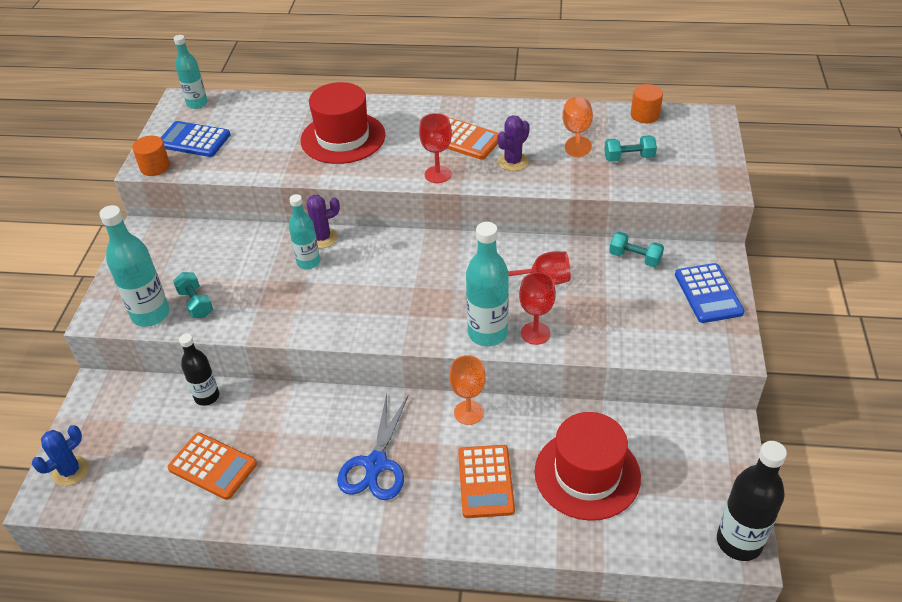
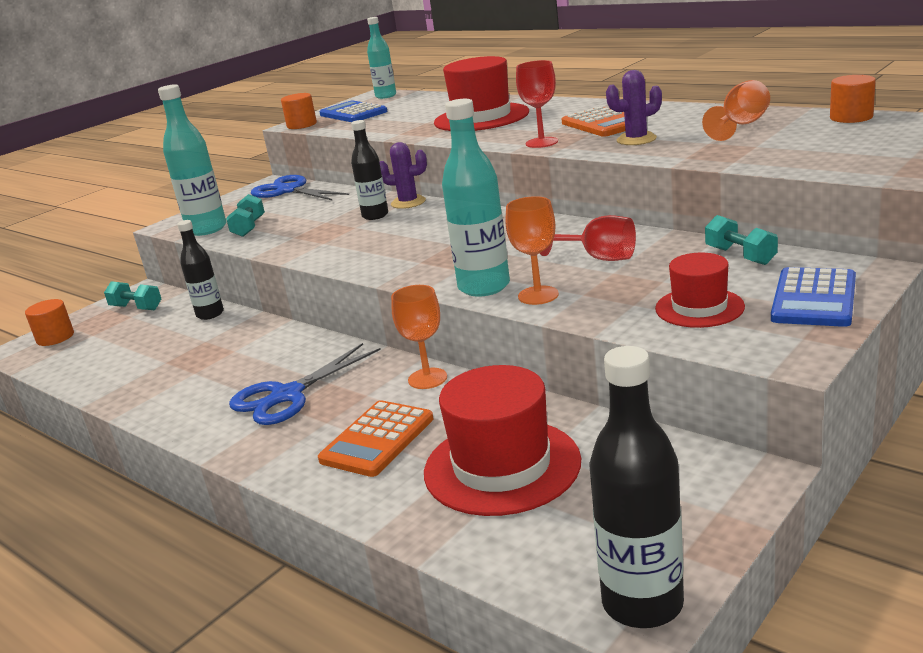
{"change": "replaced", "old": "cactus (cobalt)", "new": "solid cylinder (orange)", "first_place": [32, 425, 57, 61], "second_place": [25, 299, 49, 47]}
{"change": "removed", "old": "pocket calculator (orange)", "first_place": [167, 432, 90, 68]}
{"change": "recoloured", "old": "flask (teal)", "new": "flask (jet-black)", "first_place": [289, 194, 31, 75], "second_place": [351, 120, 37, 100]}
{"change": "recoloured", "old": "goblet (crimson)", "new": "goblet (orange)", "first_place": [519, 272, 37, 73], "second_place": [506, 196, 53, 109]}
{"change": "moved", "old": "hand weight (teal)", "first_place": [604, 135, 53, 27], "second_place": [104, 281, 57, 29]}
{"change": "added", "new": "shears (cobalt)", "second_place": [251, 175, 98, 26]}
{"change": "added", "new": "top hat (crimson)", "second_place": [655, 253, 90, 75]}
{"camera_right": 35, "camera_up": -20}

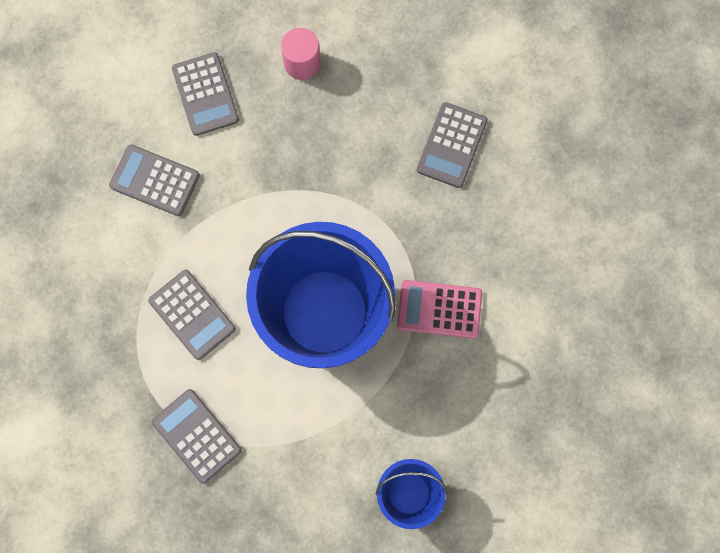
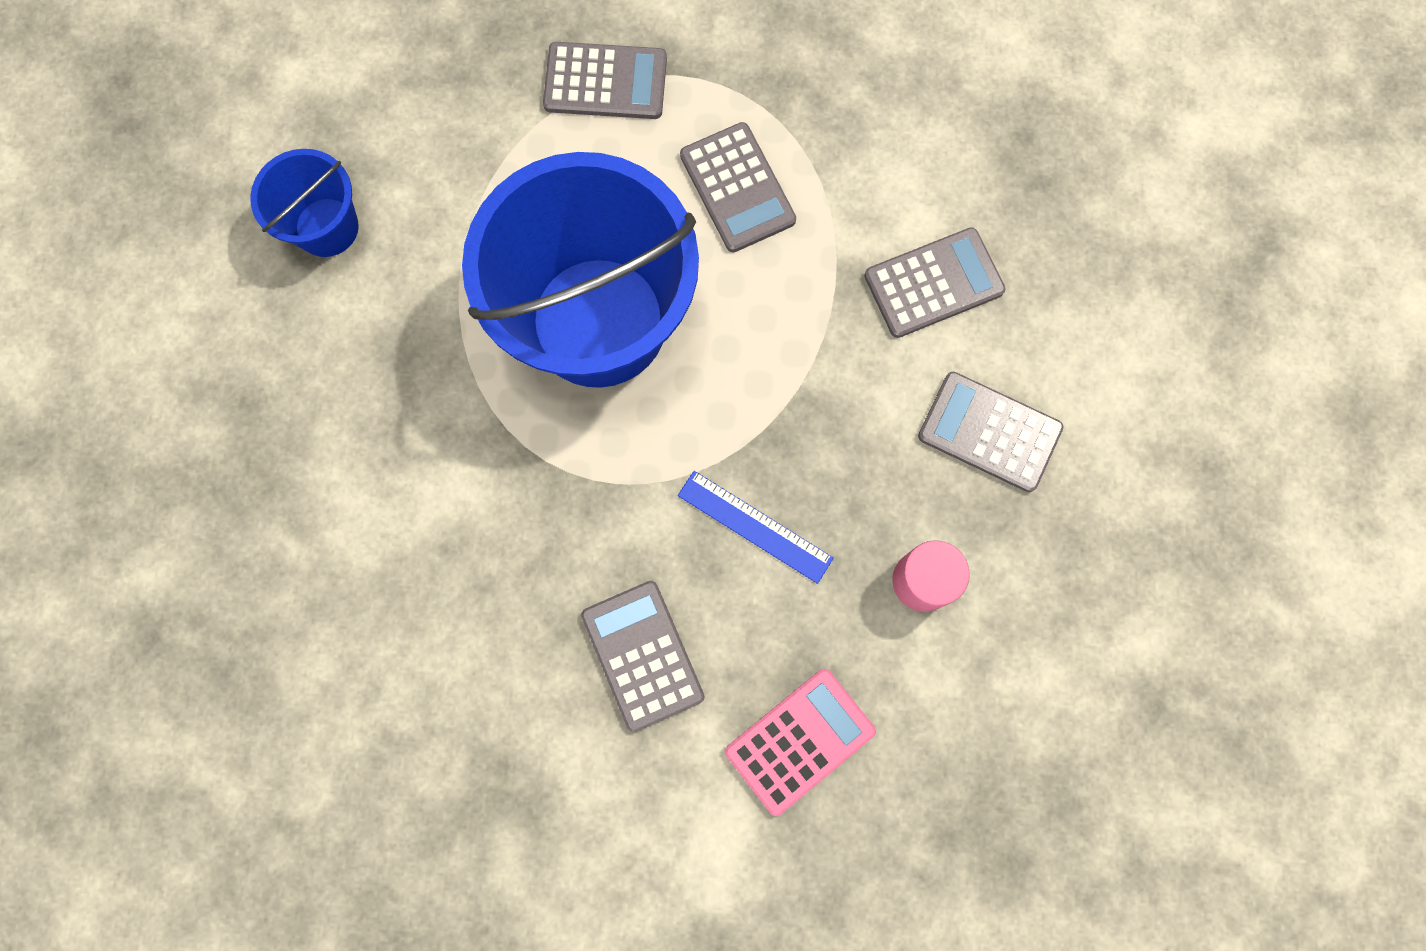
{"change": "turned", "old": "pocket calculator (ash-grey)", "first_place": [148, 270, 88, 90], "second_place": [680, 122, 116, 131], "degrees": -120}
{"change": "moved", "old": "pocket calculator (pink)", "first_place": [397, 280, 85, 59], "second_place": [725, 669, 151, 147]}
{"change": "added", "new": "ruler (cobalt)", "second_place": [678, 471, 156, 113]}
{"camera_right": 135, "camera_up": 0}

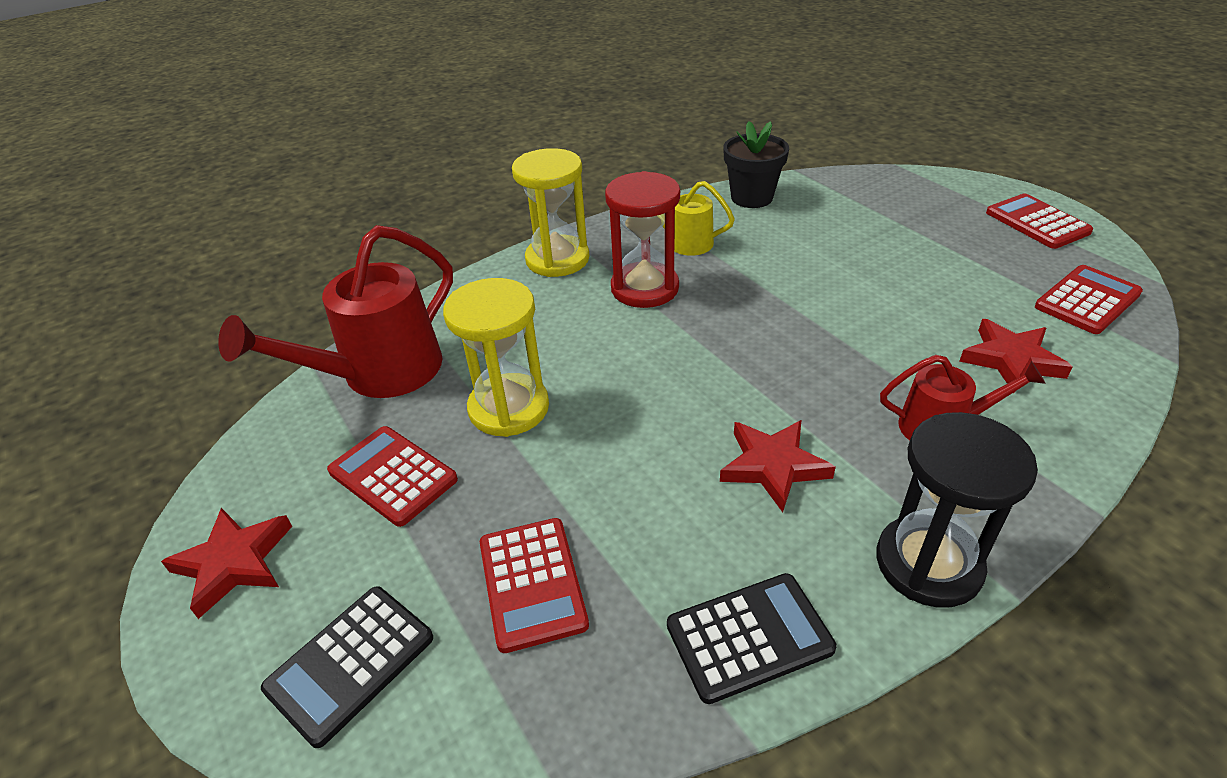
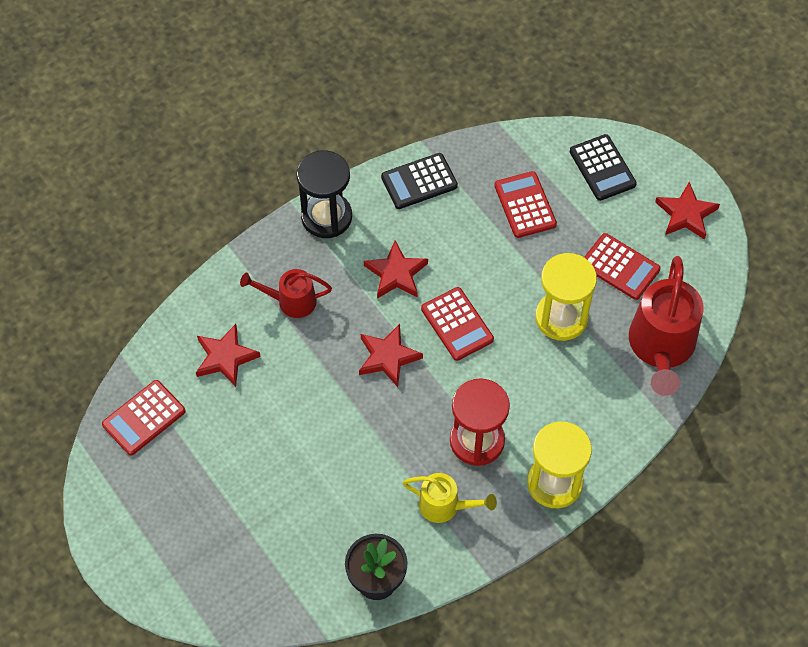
{"change": "turned", "old": "watering pot (crimson)", "first_place": [218, 225, 235, 173], "second_place": [629, 256, 75, 140], "degrees": 150}
{"change": "turned", "old": "pocket calculator (jet-black)", "first_place": [261, 586, 172, 162], "second_place": [570, 134, 67, 67], "degrees": 120}
{"change": "moved", "old": "pocket calculator (crimson)", "first_place": [986, 193, 107, 56], "second_place": [421, 287, 73, 74]}
{"change": "added", "new": "five-pointed star (crimson)", "second_place": [359, 324, 64, 63]}
{"camera_right": 175, "camera_up": 20}

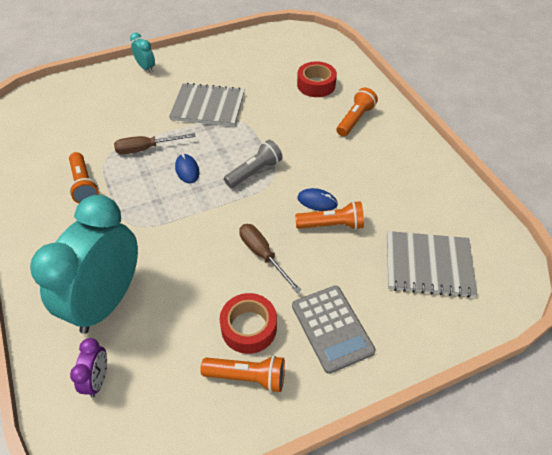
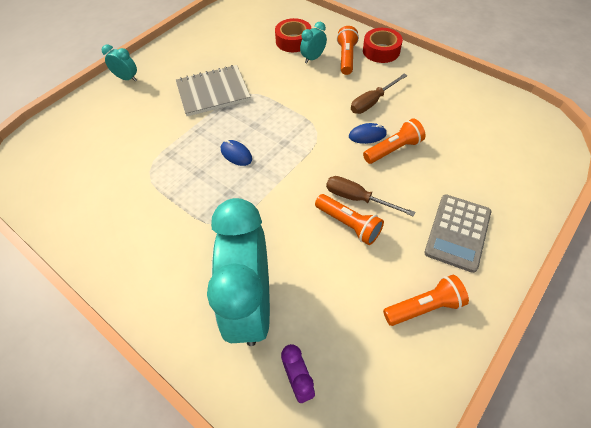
{"change": "moved", "old": "flashlight (orange)", "first_place": [69, 152, 30, 51], "second_place": [315, 194, 69, 51]}
{"change": "moved", "old": "hand screwdriver (dark brown)", "first_place": [114, 133, 82, 21], "second_place": [351, 74, 56, 40]}
{"change": "moved", "old": "sticky tape (crimson)", "first_place": [220, 293, 57, 61], "second_place": [363, 28, 40, 35]}
{"change": "removed", "old": "flashlight (ash-grey)", "first_place": [224, 140, 59, 48]}
{"change": "turned", "old": "pocket calculator (ash-grey)", "first_place": [292, 285, 84, 89], "second_place": [424, 194, 67, 79], "degrees": 75}
{"change": "removed", "old": "exercise book (ash-grey)", "first_place": [387, 231, 90, 67]}
{"change": "added", "new": "bedside clock (teal)", "second_place": [300, 22, 27, 41]}
{"camera_right": -25, "camera_up": 5}

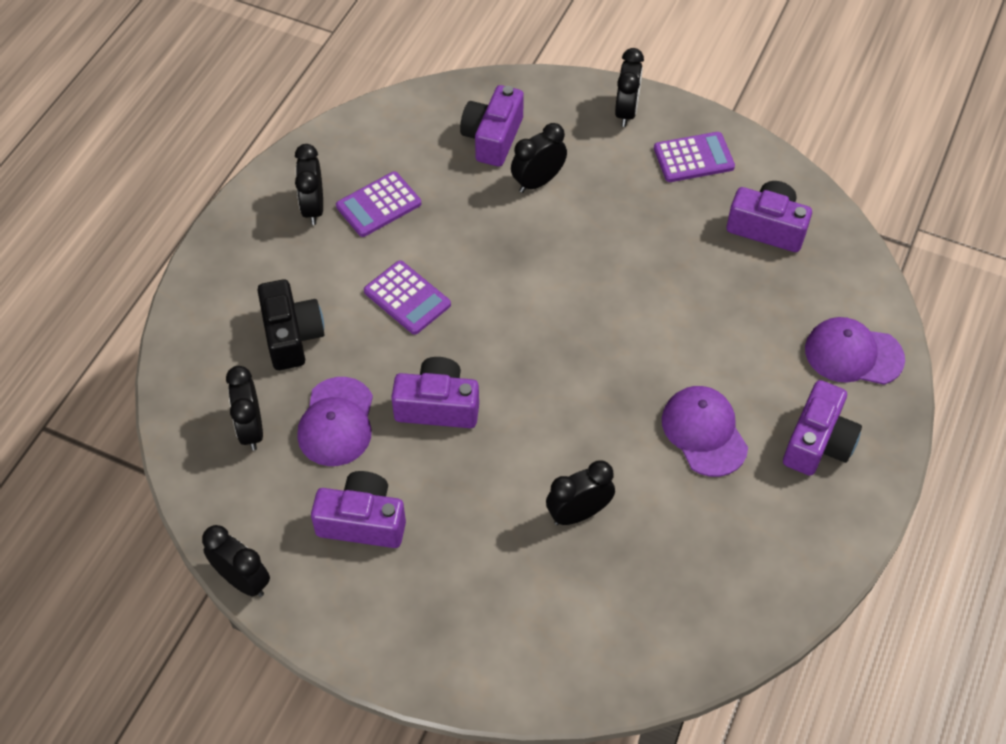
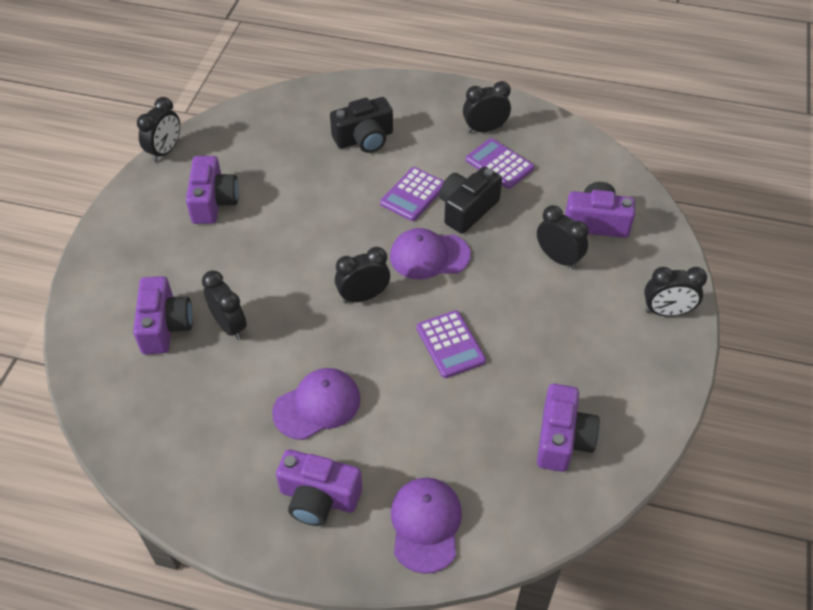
{"change": "moved", "old": "bedside clock (jet-black)", "first_place": [226, 366, 37, 84], "second_place": [335, 247, 55, 56]}
{"change": "moved", "old": "peaked cap (violet)", "first_place": [297, 377, 76, 89], "second_place": [390, 228, 81, 51]}
{"change": "moved", "old": "compact camera (violet)", "first_place": [391, 357, 88, 71], "second_place": [133, 276, 60, 79]}
{"change": "moved", "old": "pocket calculator (violet)", "first_place": [654, 132, 81, 50], "second_place": [416, 310, 70, 68]}
{"change": "added", "new": "compact camera (jet-black)", "second_place": [439, 167, 63, 67]}
{"camera_right": 80, "camera_up": -5}

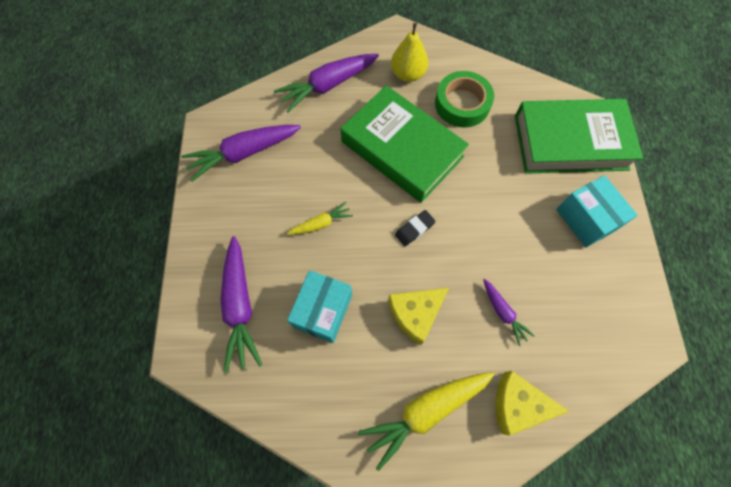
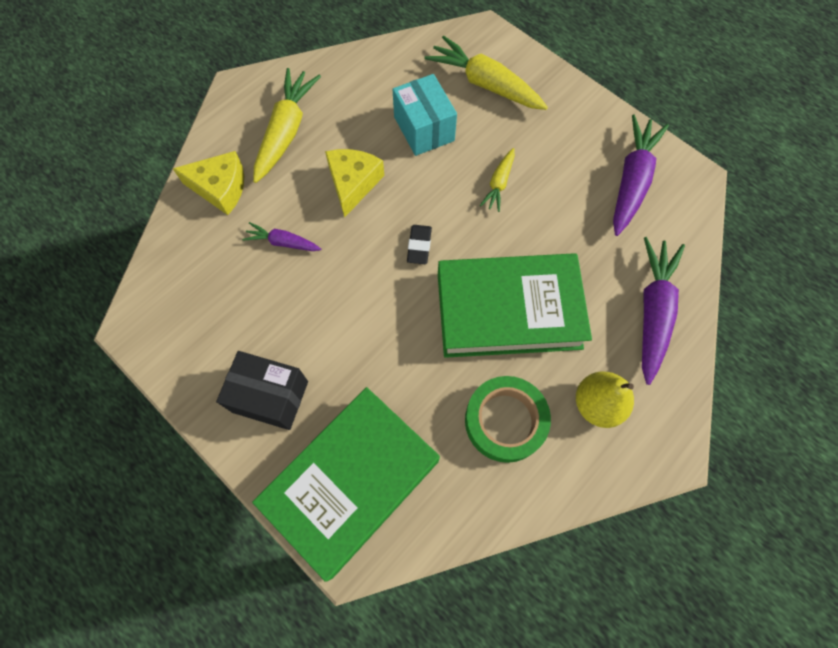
{"change": "recoloured", "old": "toy carrot (violet)", "new": "toy carrot (golden)", "first_place": [220, 236, 42, 137], "second_place": [425, 35, 123, 75]}
{"change": "turned", "old": "piece of cheese (golden)", "first_place": [495, 371, 75, 65], "second_place": [173, 151, 71, 64], "degrees": 45}
{"change": "recoloured", "old": "package (teal)", "new": "package (jet-black)", "first_place": [556, 175, 82, 73], "second_place": [216, 351, 92, 79]}
{"camera_right": 135, "camera_up": 0}

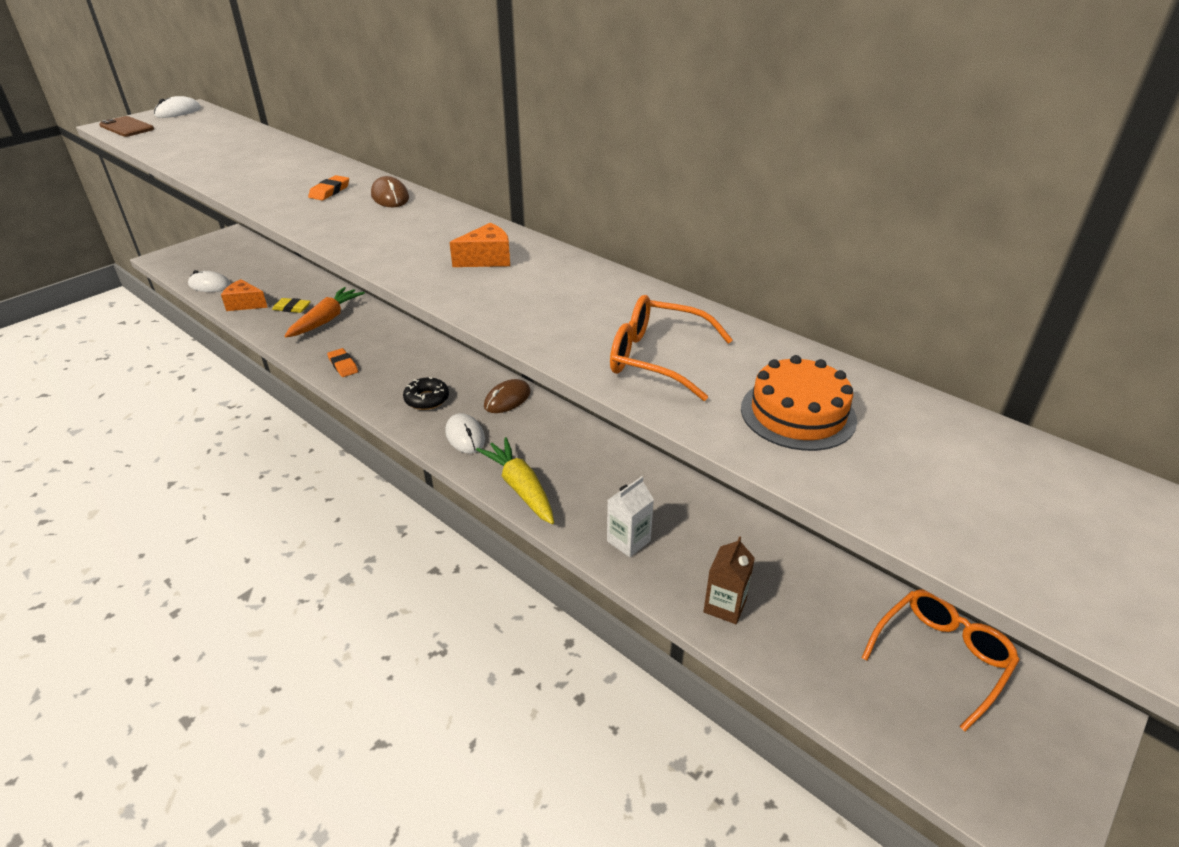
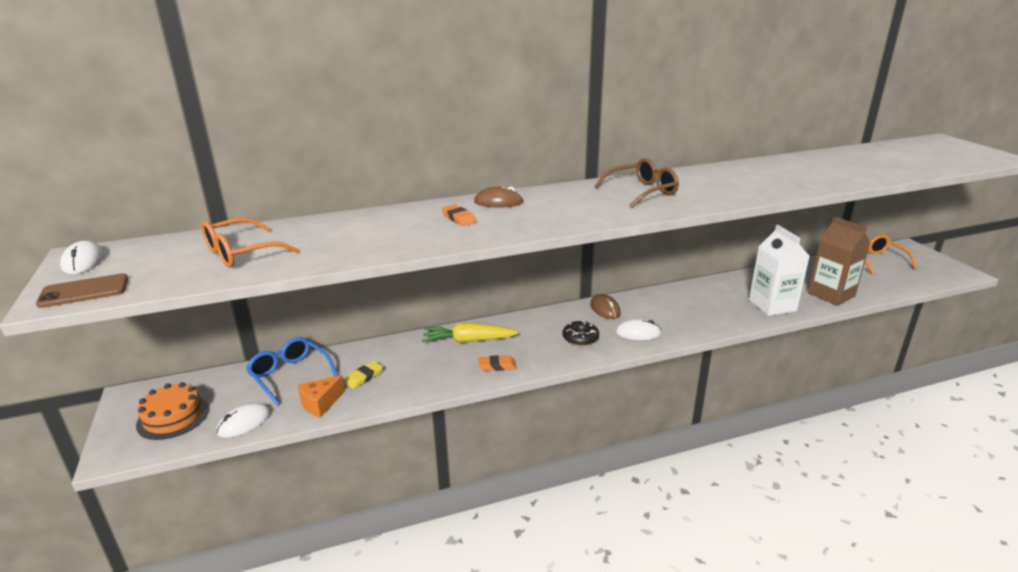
{"change": "removed", "old": "toy carrot (orange)", "first_place": [285, 287, 80, 50]}
{"change": "replaced", "old": "piece of cheese (orange)", "new": "spectacles (dark brown)", "first_place": [449, 223, 61, 44], "second_place": [595, 158, 84, 49]}
{"change": "moved", "old": "toy carrot (golden)", "first_place": [476, 437, 78, 87], "second_place": [422, 323, 97, 20]}
{"change": "resized", "old": "milk carton (pure white)", "first_place": [607, 476, 47, 81], "second_place": [749, 225, 61, 91], "factor": 1.74}
{"change": "moved", "old": "spectacles (orange)", "first_place": [610, 295, 123, 106], "second_place": [201, 218, 98, 50]}
{"change": "resized", "old": "milk carton (dark brown)", "first_place": [703, 536, 52, 88], "second_place": [808, 216, 62, 90], "factor": 1.74}
{"change": "moved", "old": "gateau (orange)", "first_place": [741, 355, 116, 96], "second_place": [136, 382, 73, 58]}
{"change": "added", "new": "spectacles (cobalt)", "second_place": [246, 337, 92, 69]}
{"camera_right": -60, "camera_up": -10}

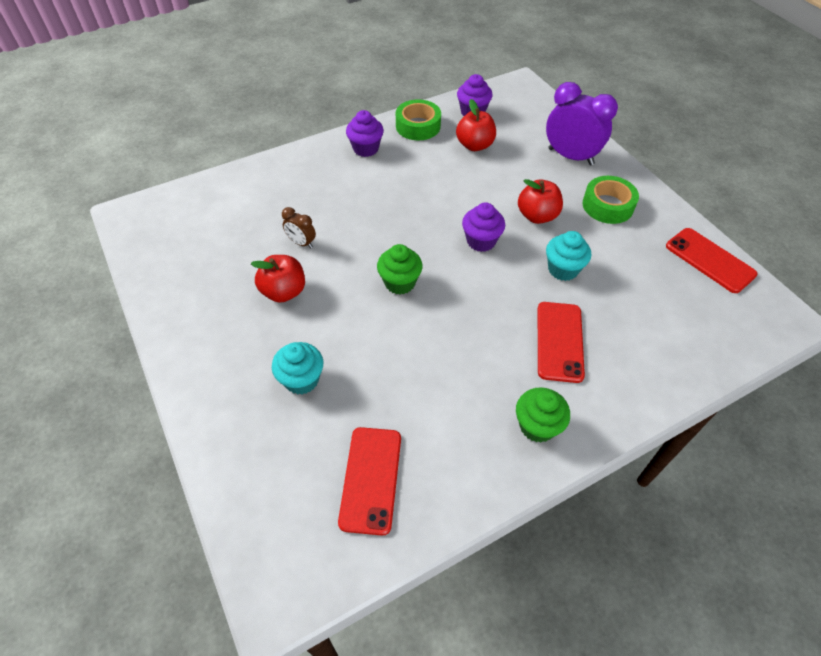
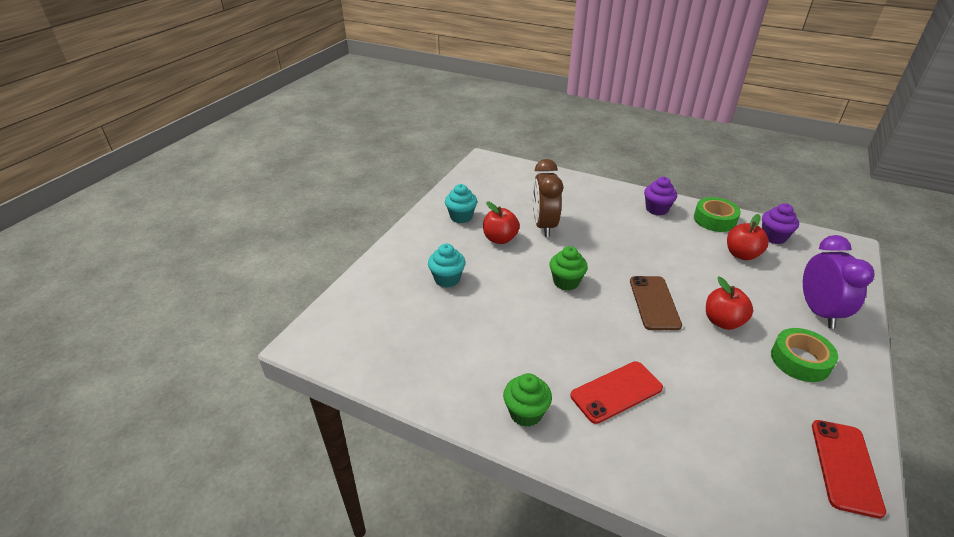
{"change": "resized", "old": "bedside clock (dark brown)", "first_place": [282, 207, 34, 41], "second_place": [532, 159, 31, 78], "factor": 2.05}
{"change": "removed", "old": "phone (crimson)", "first_place": [338, 427, 63, 109]}
{"change": "replaced", "old": "muffin (violet)", "new": "phone (dark brown)", "first_place": [462, 202, 43, 50], "second_place": [630, 276, 52, 54]}
{"change": "moved", "old": "muffin (teal)", "first_place": [546, 231, 45, 50], "second_place": [445, 184, 32, 39]}
{"camera_right": 55, "camera_up": -15}

